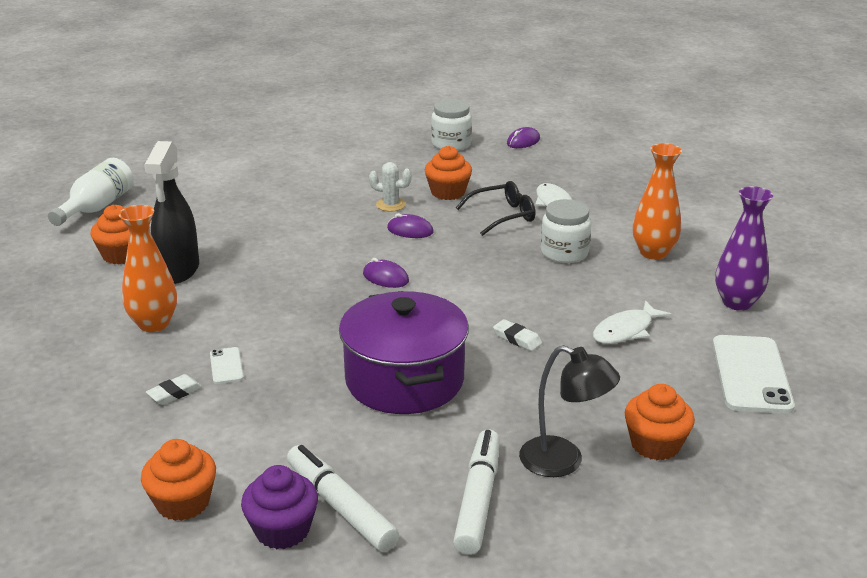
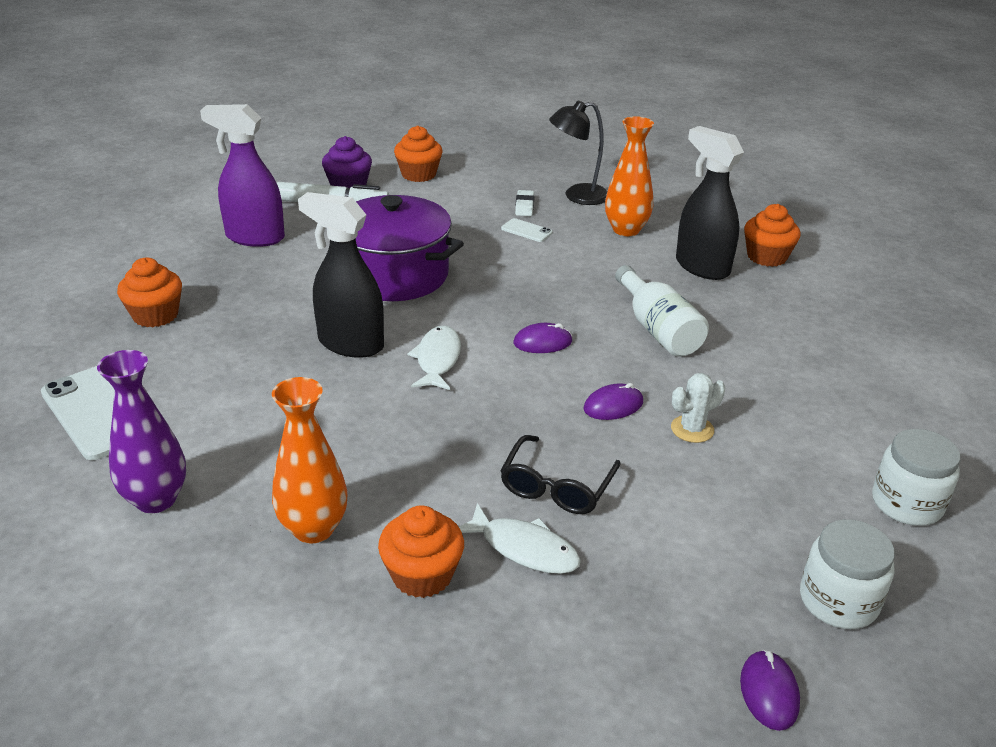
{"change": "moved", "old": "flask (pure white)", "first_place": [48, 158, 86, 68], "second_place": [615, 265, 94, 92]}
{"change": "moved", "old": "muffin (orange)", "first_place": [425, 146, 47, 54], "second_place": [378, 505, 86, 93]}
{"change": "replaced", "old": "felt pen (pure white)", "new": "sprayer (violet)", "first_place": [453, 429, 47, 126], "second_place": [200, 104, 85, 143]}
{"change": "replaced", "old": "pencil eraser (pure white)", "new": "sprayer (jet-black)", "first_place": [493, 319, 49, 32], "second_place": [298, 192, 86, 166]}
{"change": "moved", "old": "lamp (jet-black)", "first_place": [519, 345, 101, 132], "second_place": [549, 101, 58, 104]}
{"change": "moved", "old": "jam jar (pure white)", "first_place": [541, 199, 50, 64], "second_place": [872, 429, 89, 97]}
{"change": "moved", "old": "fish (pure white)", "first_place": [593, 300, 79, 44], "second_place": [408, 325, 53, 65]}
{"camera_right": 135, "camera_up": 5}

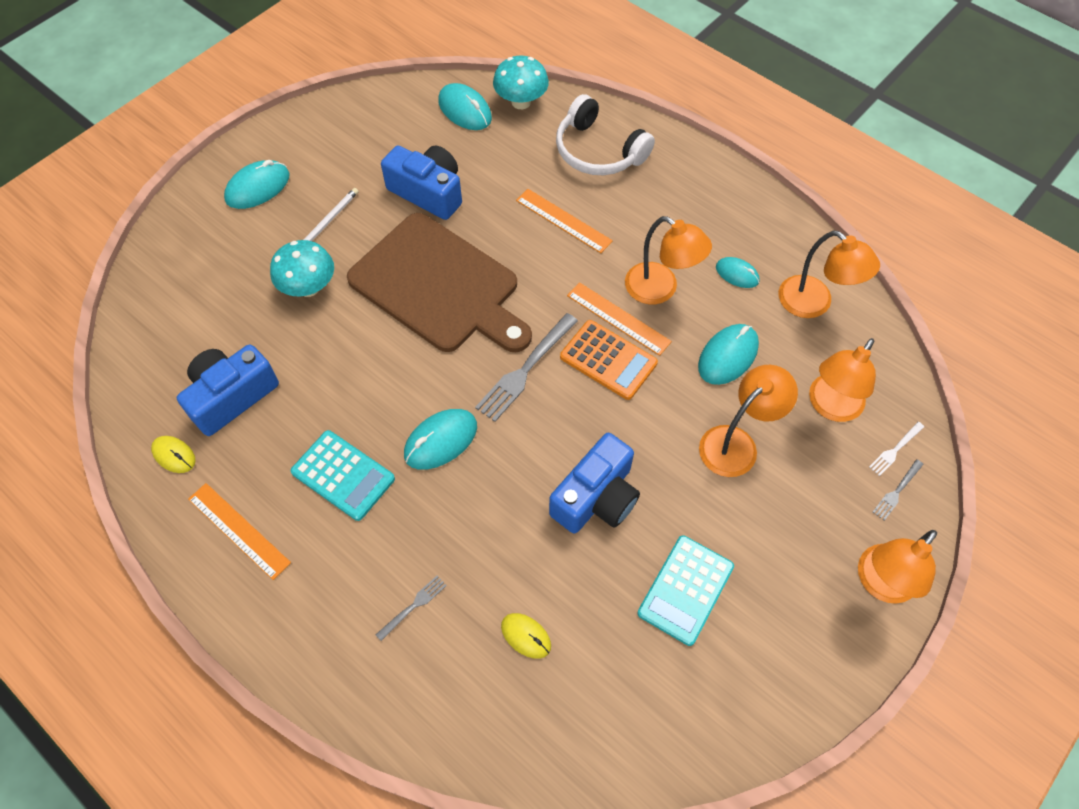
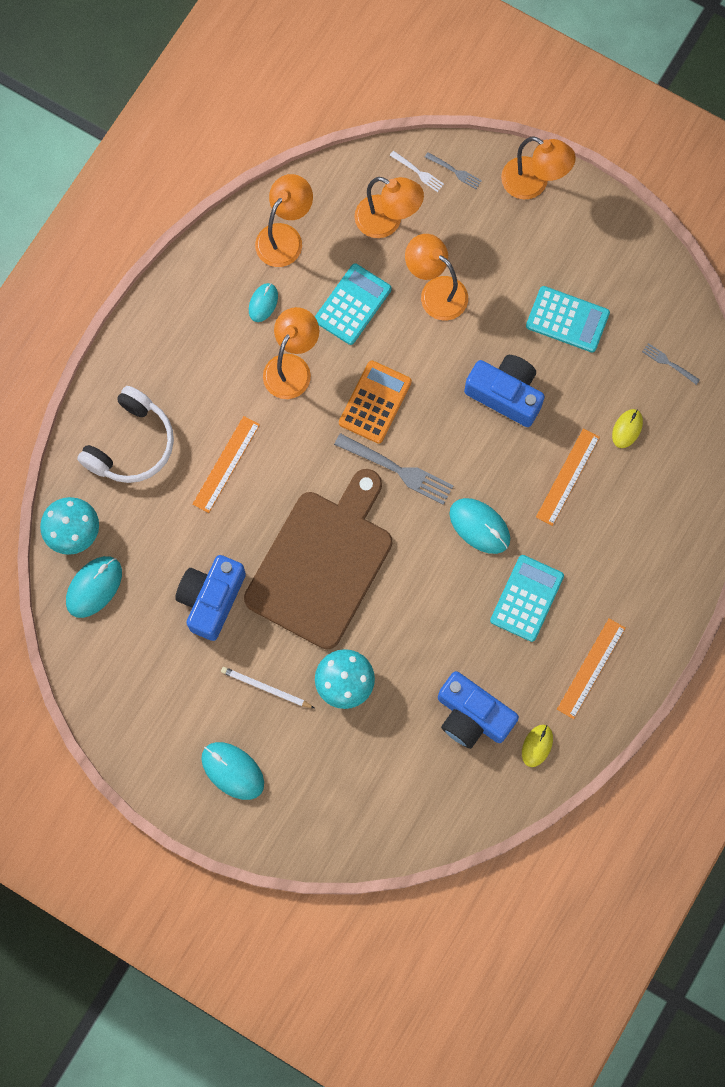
{"change": "moved", "old": "fork (ash-grey)", "first_place": [376, 576, 71, 65], "second_place": [642, 343, 58, 42]}
{"change": "moved", "old": "ruler (orange)", "first_place": [567, 282, 105, 74], "second_place": [536, 429, 64, 97]}
{"change": "replaced", "old": "PC mouse (teal)", "new": "pocket calculator (teal)", "first_place": [698, 324, 61, 61], "second_place": [315, 264, 77, 81]}
{"camera_right": -100, "camera_up": 15}

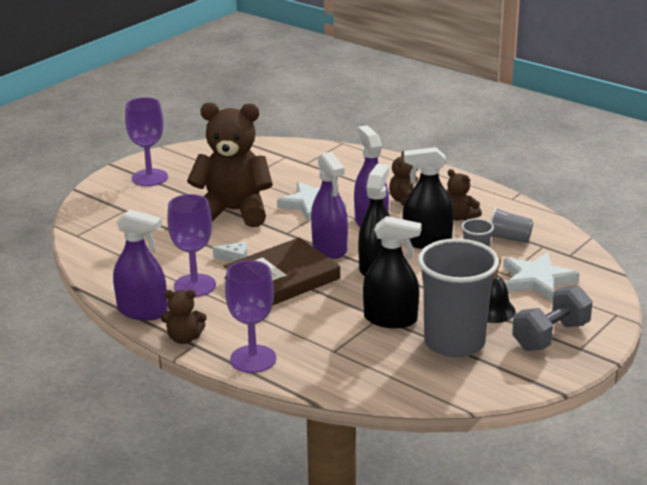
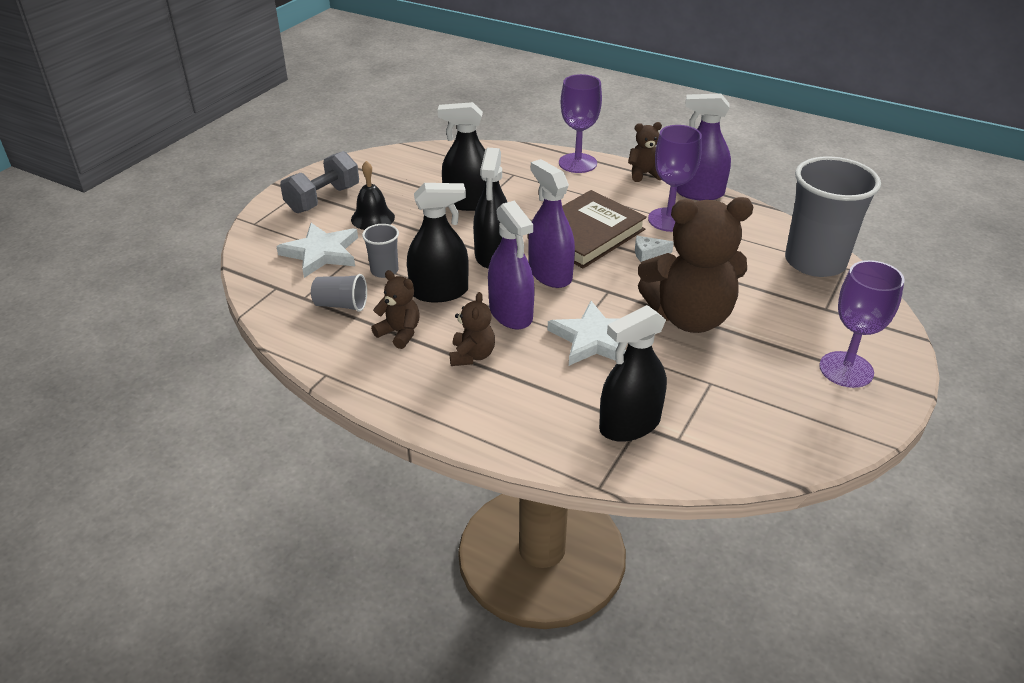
{"change": "moved", "old": "cup (ash-grey)", "first_place": [418, 238, 81, 120], "second_place": [785, 156, 96, 121]}
{"change": "added", "new": "sprayer (jet-black)", "second_place": [599, 305, 68, 137]}
{"camera_right": 170, "camera_up": 10}

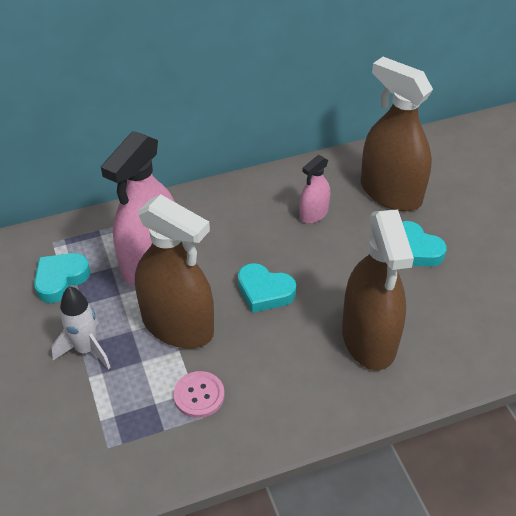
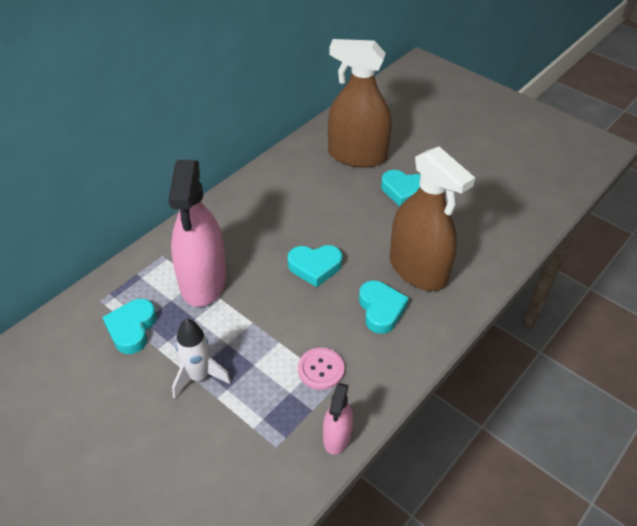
{"change": "removed", "old": "sprayer (dark brown)", "first_place": [135, 194, 79, 154]}
{"change": "moved", "old": "sprayer (pink)", "first_place": [299, 155, 31, 69], "second_place": [323, 383, 30, 72]}
{"change": "added", "new": "heart (teal)", "second_place": [359, 281, 50, 53]}
{"camera_right": -30, "camera_up": 0}

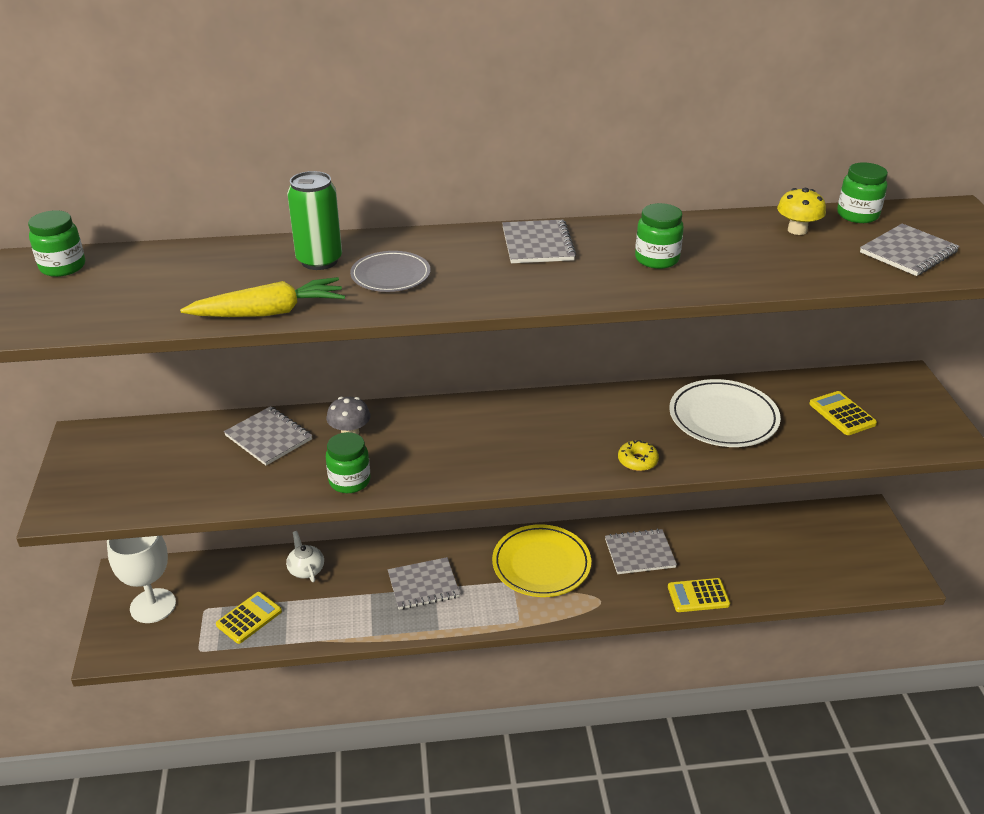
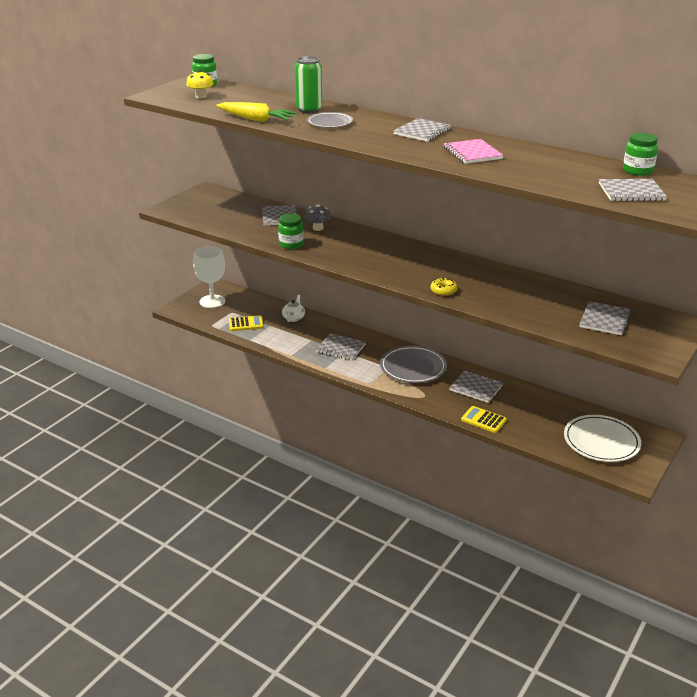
{"change": "recoloured", "old": "flat dish (golden)", "new": "flat dish (ash-grey)", "first_place": [492, 524, 99, 73], "second_place": [380, 346, 67, 37]}
{"change": "replaced", "old": "jam jar (leaf-green)", "new": "exercise book (pink)", "first_place": [635, 203, 49, 66], "second_place": [444, 139, 60, 25]}
{"change": "moved", "old": "flat dish (pure white)", "first_place": [669, 379, 112, 68], "second_place": [564, 415, 77, 47]}
{"change": "moved", "old": "mushroom (golden)", "first_place": [777, 188, 49, 47], "second_place": [186, 70, 28, 29]}
{"change": "replaced", "old": "pocket calculator (golden)", "new": "exercise book (ash-grey)", "first_place": [809, 391, 68, 44], "second_place": [579, 301, 52, 34]}
{"camera_right": 40, "camera_up": -5}

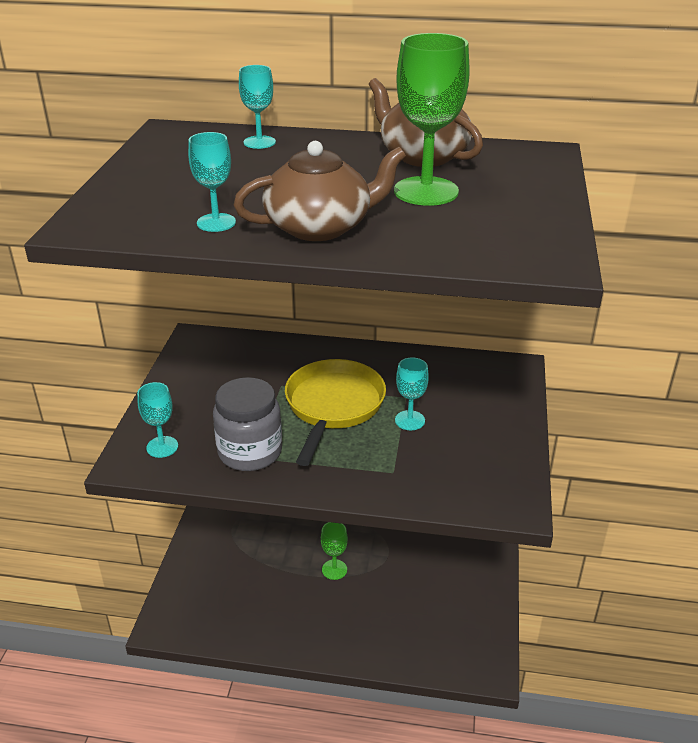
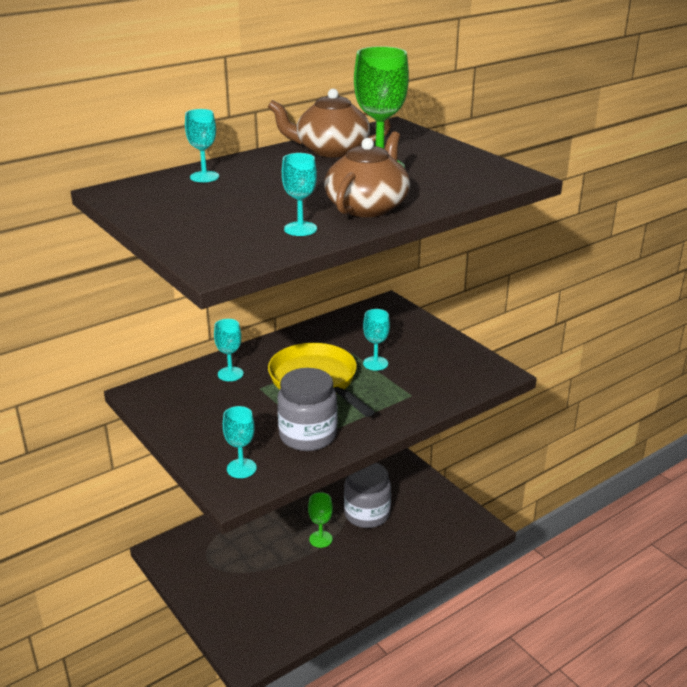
{"change": "added", "new": "goblet (teal)", "second_place": [214, 319, 29, 62]}
{"change": "added", "new": "jam jar (ash-grey)", "second_place": [344, 463, 47, 65]}
{"camera_right": -45, "camera_up": -5}

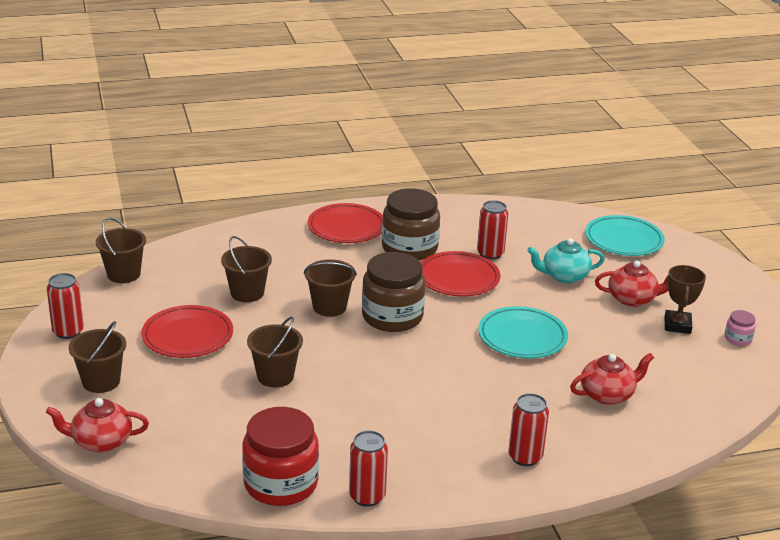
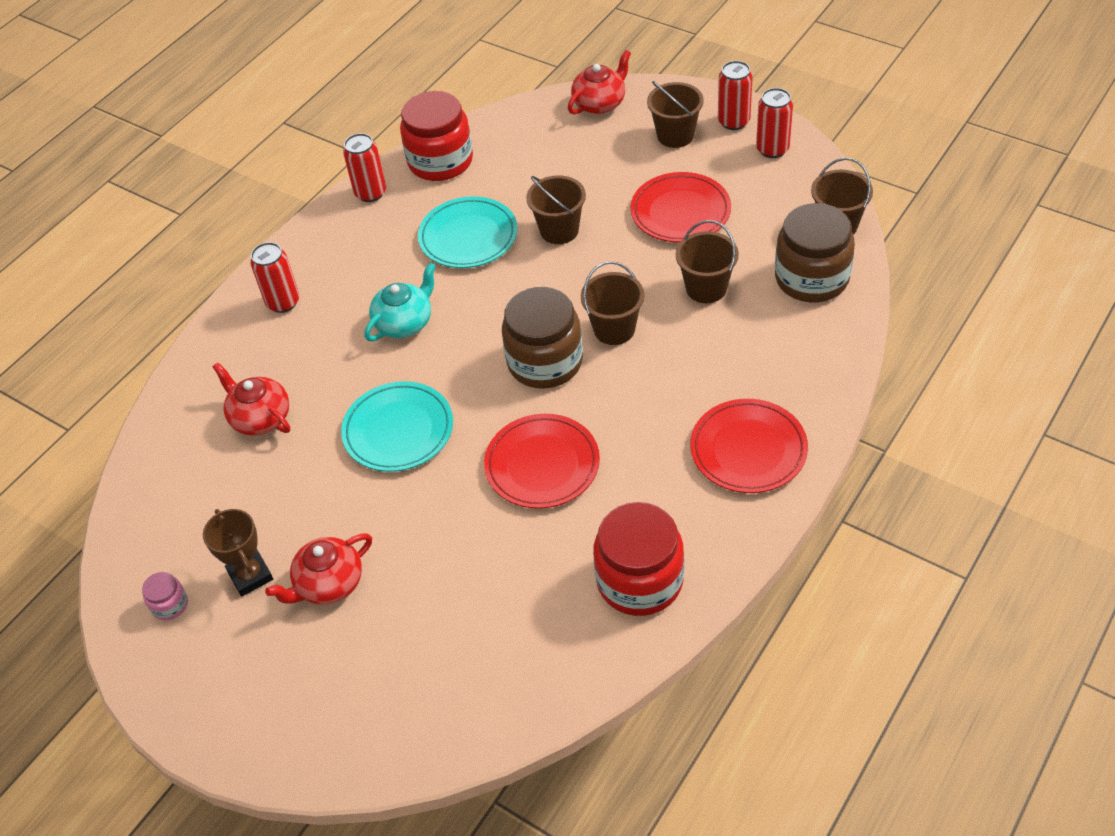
{"change": "moved", "old": "jam jar (dark brown)", "first_place": [382, 188, 58, 72], "second_place": [775, 203, 80, 99]}
{"change": "moved", "old": "can (crimson)", "first_place": [477, 200, 31, 60], "second_place": [718, 61, 35, 69]}
{"change": "moved", "old": "tea pot (teal)", "first_place": [527, 238, 78, 45], "second_place": [364, 263, 72, 78]}
{"change": "turned", "old": "tea pot (crimson)", "first_place": [570, 353, 84, 52], "second_place": [213, 362, 77, 74], "degrees": 105}
{"change": "moved", "old": "flat dish (teal)", "first_place": [585, 215, 80, 41], "second_place": [418, 196, 100, 72]}
{"change": "added", "new": "jam jar (crimson)", "second_place": [593, 502, 91, 114]}
{"camera_right": 145, "camera_up": 20}

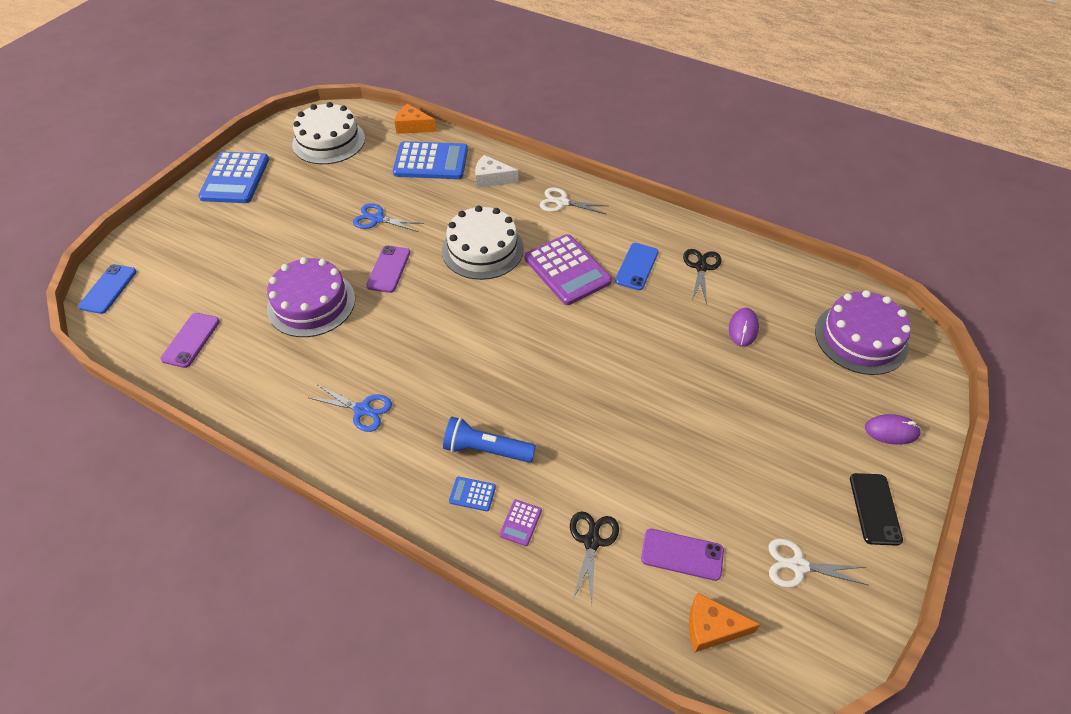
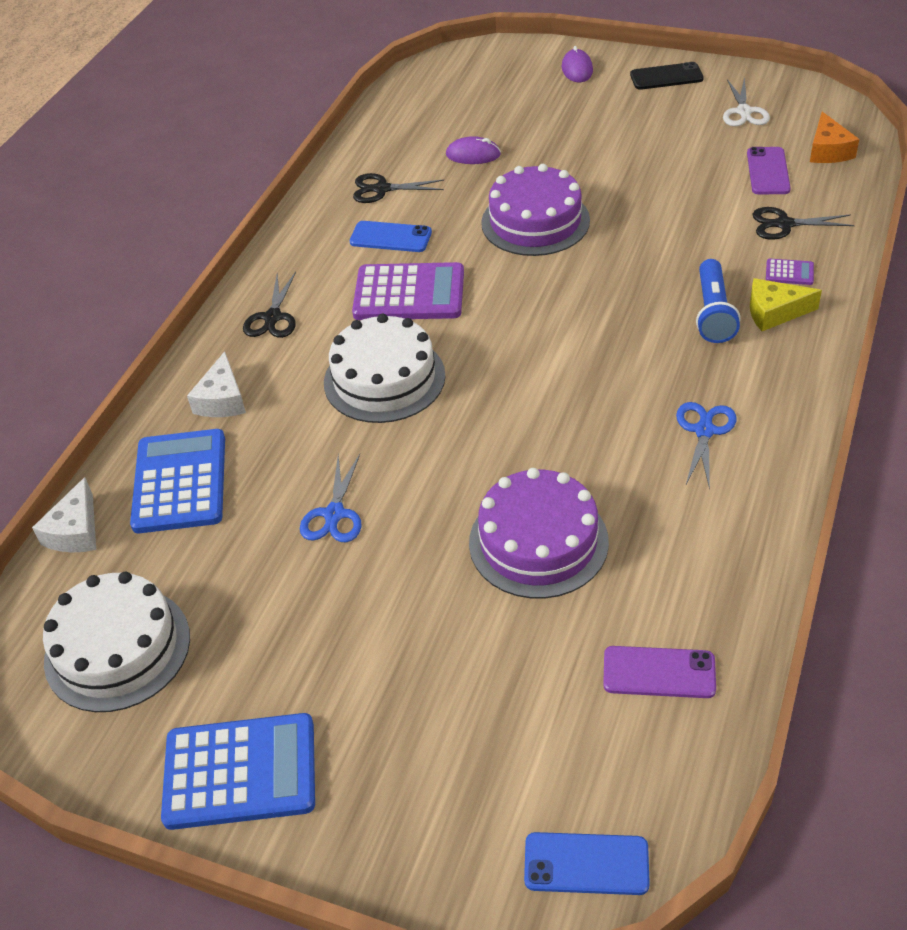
{"change": "removed", "old": "phone (violet)", "first_place": [366, 246, 44, 47]}
{"change": "recoloured", "old": "piece of cheese (orange)", "new": "piece of cheese (pure white)", "first_place": [395, 104, 42, 30], "second_place": [32, 477, 64, 75]}
{"change": "replaced", "old": "pocket calculator (cobalt)", "new": "piece of cheese (golden)", "first_place": [449, 477, 47, 34], "second_place": [750, 278, 72, 53]}
{"change": "turned", "old": "pocket calculator (violet)", "first_place": [524, 234, 88, 71], "second_place": [352, 262, 112, 58], "degrees": 45}
{"change": "recoloured", "old": "shears (pure white)", "new": "shears (jet-black)", "first_place": [540, 187, 68, 27], "second_place": [243, 272, 53, 66]}
{"change": "moved", "old": "gateau (violet)", "first_place": [815, 290, 96, 85], "second_place": [481, 164, 109, 92]}
{"camera_right": -95, "camera_up": -5}

